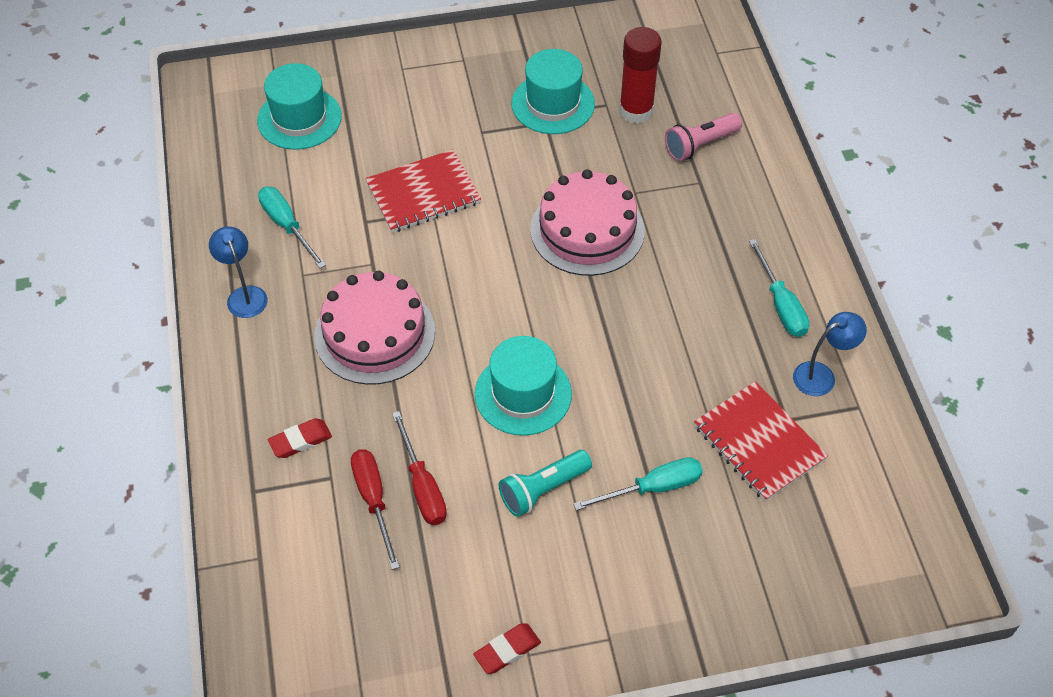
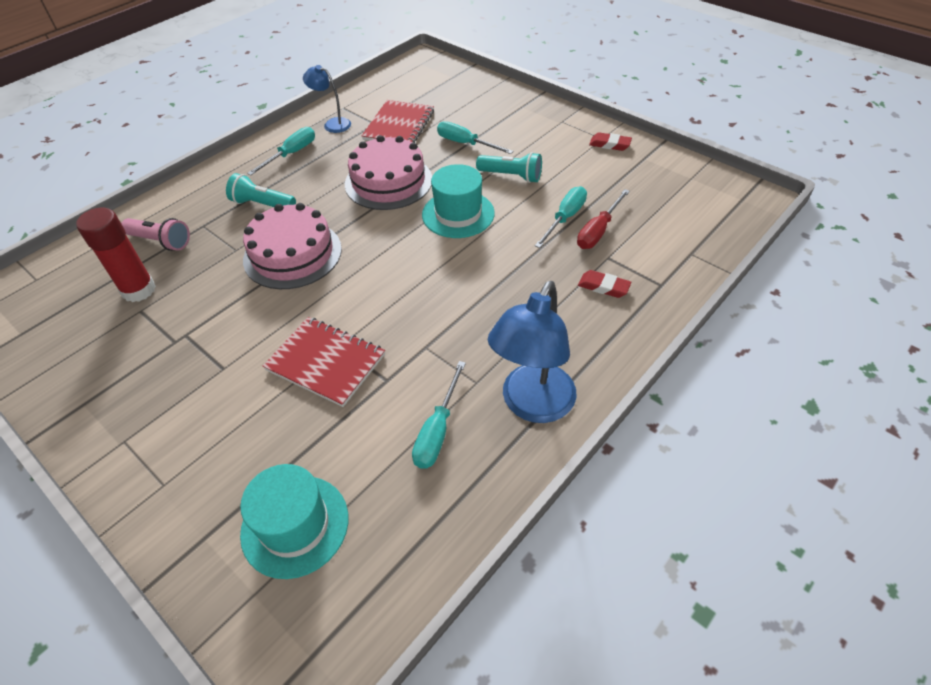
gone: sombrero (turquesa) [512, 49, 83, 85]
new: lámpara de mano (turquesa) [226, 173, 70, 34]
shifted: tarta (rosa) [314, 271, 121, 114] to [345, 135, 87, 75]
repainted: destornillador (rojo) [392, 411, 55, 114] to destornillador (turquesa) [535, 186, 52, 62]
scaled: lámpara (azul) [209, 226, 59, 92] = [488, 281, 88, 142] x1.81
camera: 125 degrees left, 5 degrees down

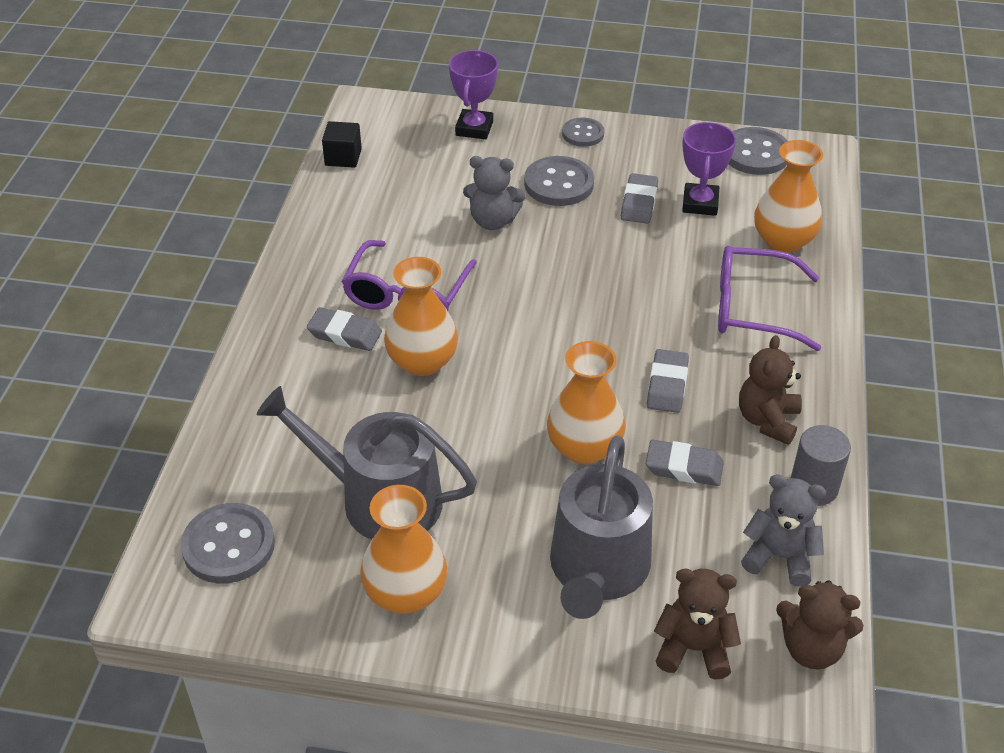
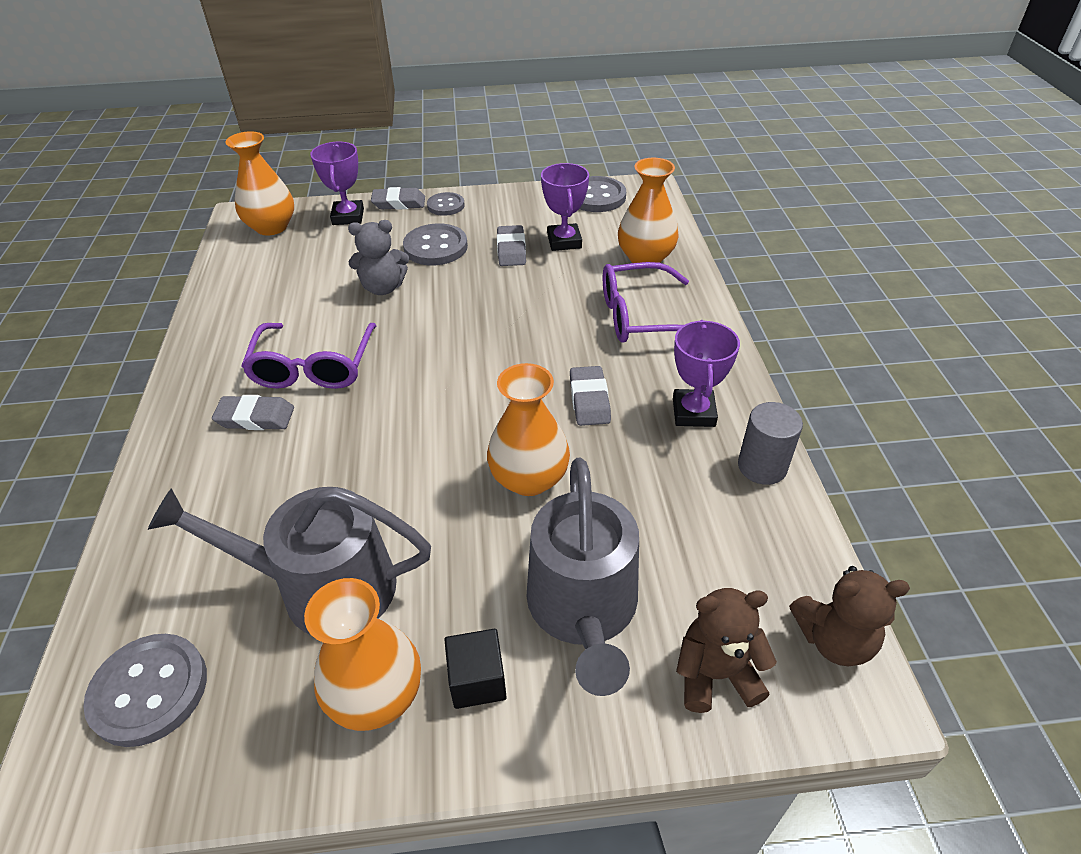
gone: osito (gris) [741, 474, 85, 113]
shifted: cubo (negro) [322, 121, 40, 47] to [444, 629, 63, 80]; florero (naranja) [384, 257, 74, 119] to [225, 131, 69, 104]; goma de borrar (gris) [646, 440, 78, 46] to [371, 187, 54, 23]
swapped: osito (marrón) [739, 335, 63, 110] to trofeo (morado) [673, 320, 67, 107]
camera: 15 degrees left, 0 degrees up

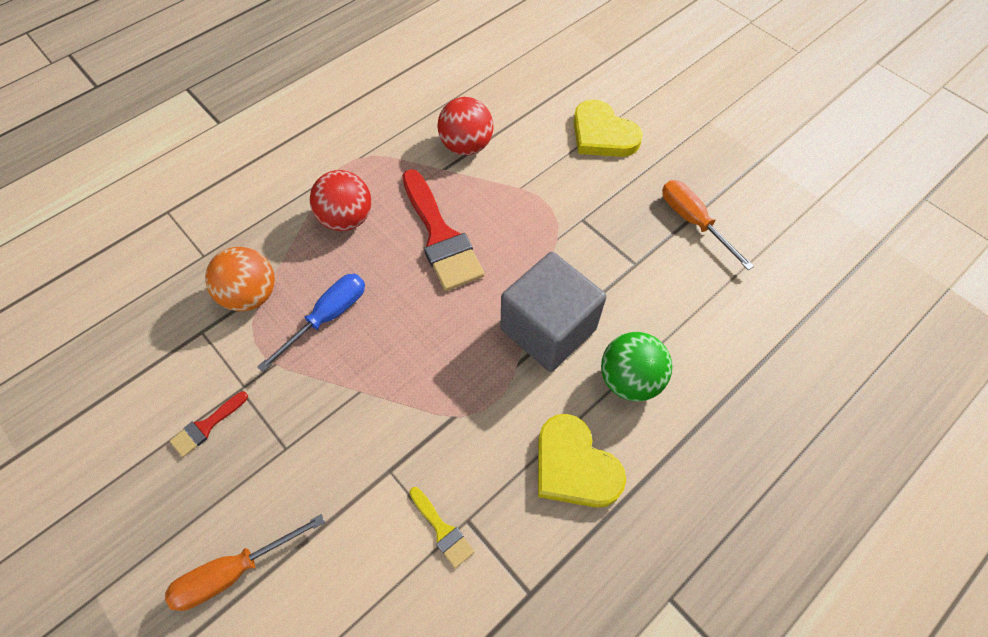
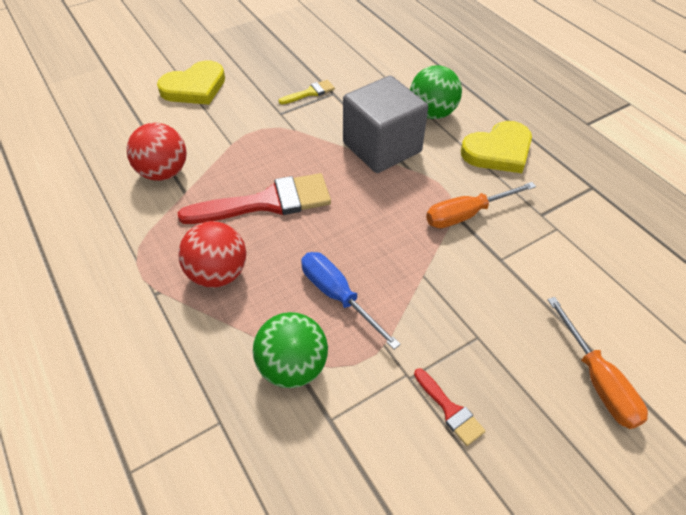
shifted: pincel (amarillo) [409, 487, 65, 81] to [279, 80, 56, 24]; destornillador (naranja) [662, 180, 92, 90] to [426, 182, 110, 46]
repainted: pelota (naranja) [205, 247, 70, 64] to pelota (verde) [253, 312, 75, 76]
camera: 80 degrees left, 10 degrees down

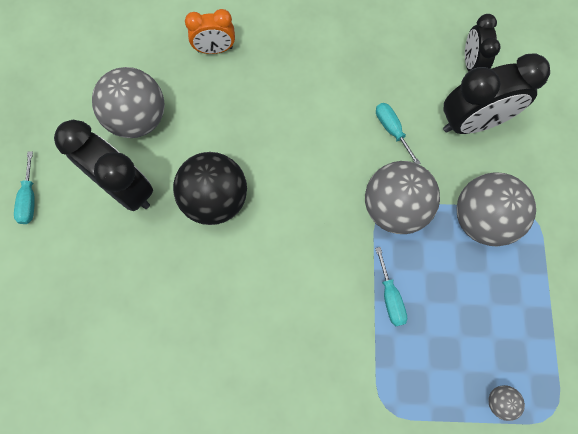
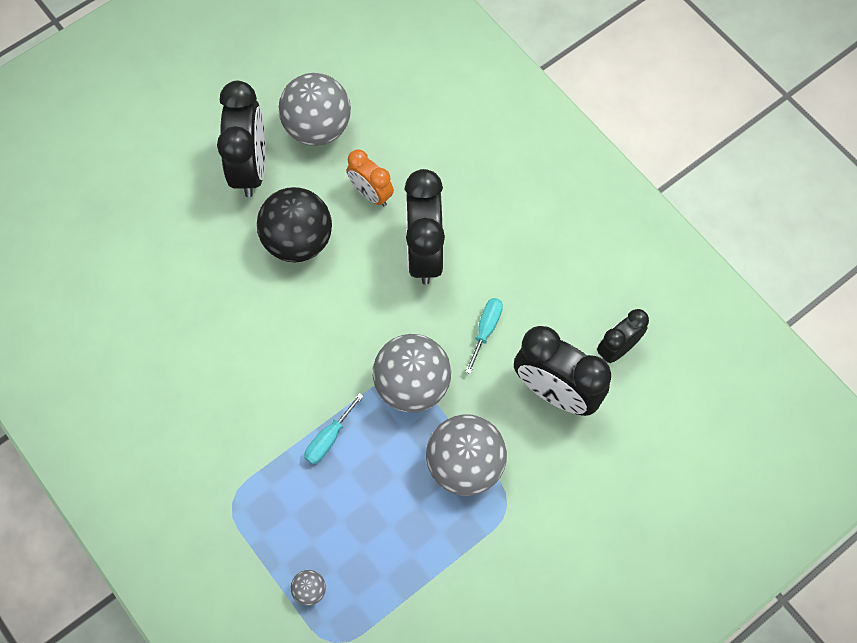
gone: destornillador (turquesa) [14, 151, 21, 73]
new: despertador (negro) [405, 169, 40, 116]
shifted: despertador (naranja) [185, 9, 50, 45] to [347, 149, 47, 57]
camera: 50 degrees right, 5 degrees down

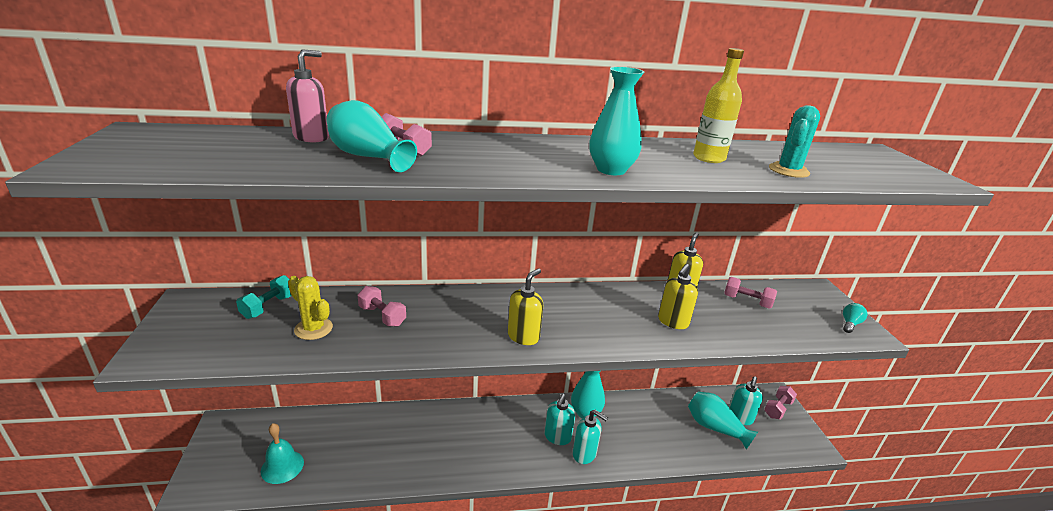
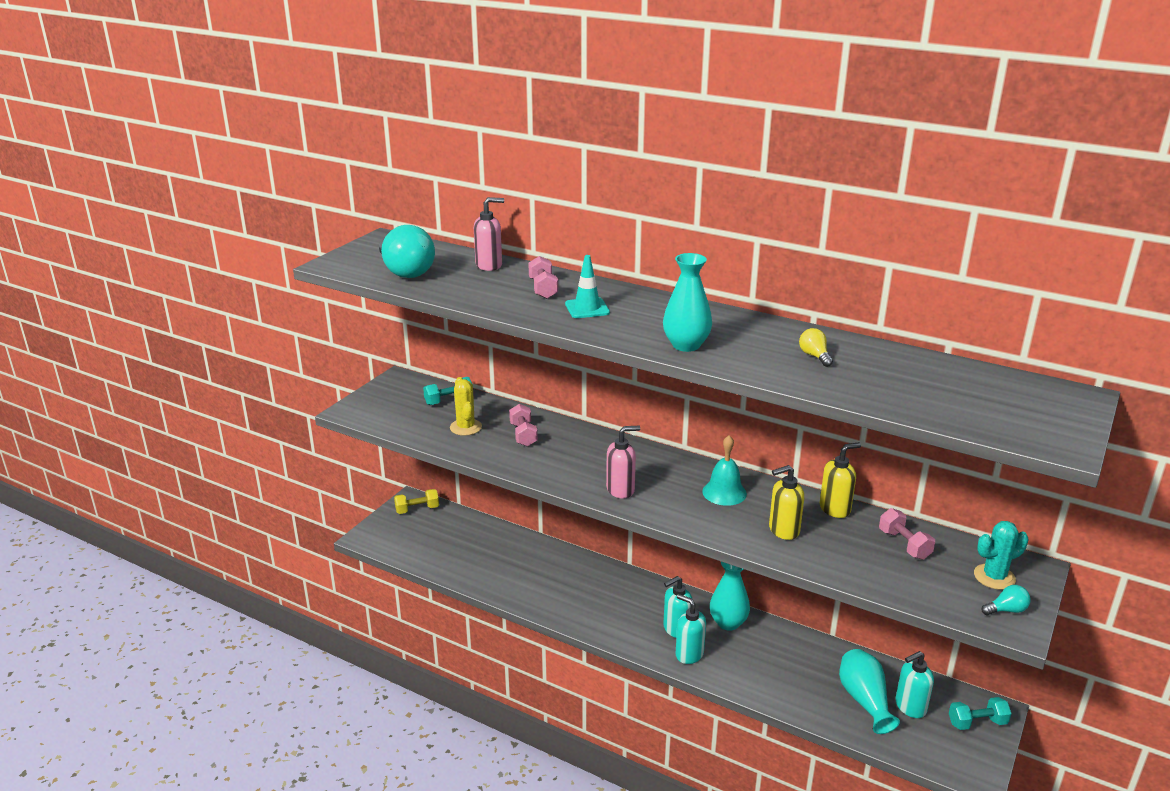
gone: florero (turquesa) [327, 100, 90, 72]
new: bombilla (turquesa) [379, 225, 56, 53]; mancuerna (amarillo) [394, 489, 45, 25]; cono de tráfico (turquesa) [565, 255, 45, 63]
shifted: campana (turquesa) [261, 423, 43, 61] to [702, 435, 45, 71]; cactus (turquesa) [769, 105, 51, 73] to [974, 521, 55, 69]
swapped: botella (amarillo) [693, 48, 51, 115] to bombilla (amarillo) [799, 328, 34, 39]
repainted: dispensador de jabón (amarillo) [508, 268, 35, 77] to dispensador de jabón (rosa) [606, 426, 34, 72]; mancuerna (rosa) [764, 386, 33, 33] to mancuerna (turquesa) [949, 697, 63, 33]
rotated: dispensador de jabón (turquesa) [573, 410, 35, 54] = [676, 594, 30, 70] 150 degrees clockwise
camera: 40 degrees right, 0 degrees up

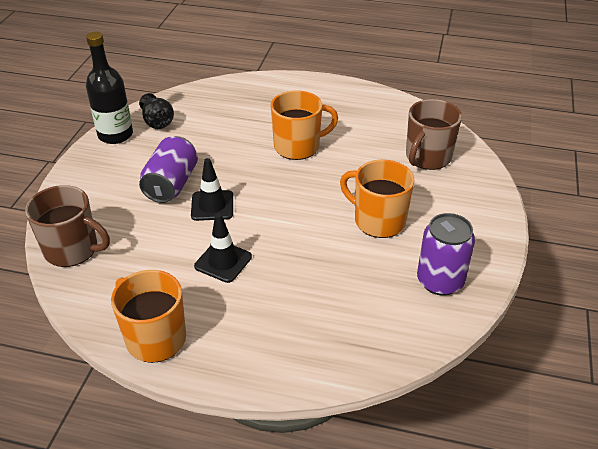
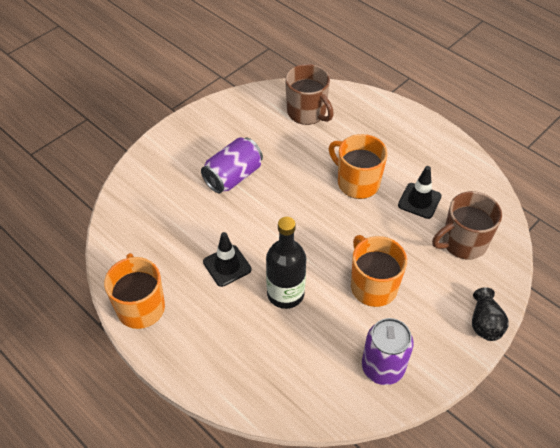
shifted: taza (marrón) [25, 185, 85, 82] to [285, 64, 49, 61]; botella (negro) [86, 32, 47, 112] to [266, 217, 40, 92]; florero (negro) [139, 93, 35, 36] to [472, 287, 37, 54]; cono de tráfico (negro) [191, 158, 42, 63] to [398, 166, 44, 53]
rotated: taza (naranja) [271, 90, 67, 70] = [329, 134, 59, 65] 150 degrees counterclockwise
camera: 30 degrees right, 10 degrees up

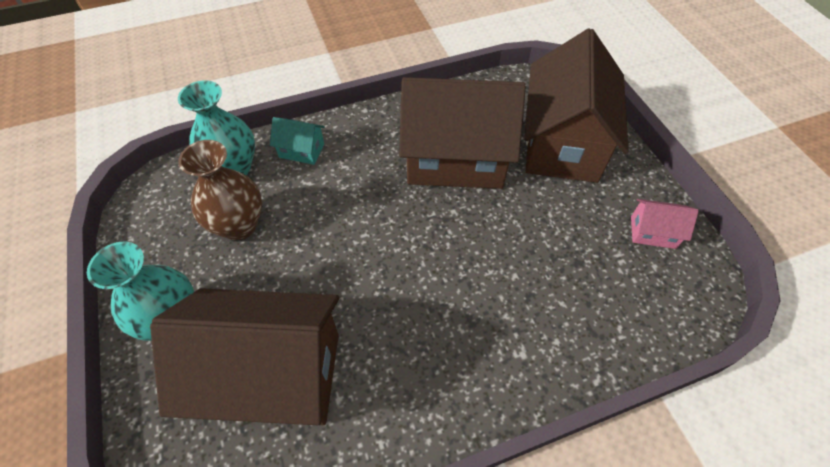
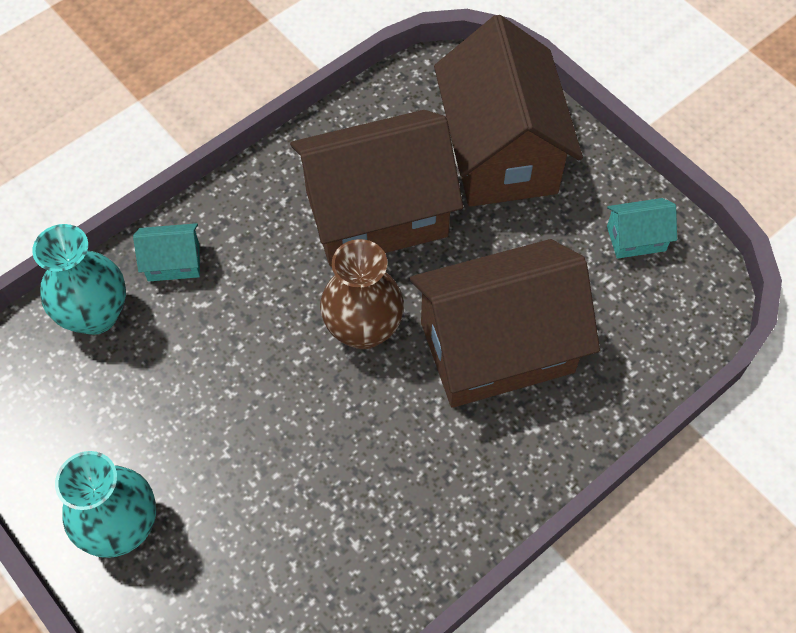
shifted: casa (marrón) [150, 288, 189, 137] to [410, 239, 190, 169]; florero (marrón) [178, 140, 84, 100] to [320, 239, 84, 110]
repainted: casa (rosa) [631, 199, 68, 50] to casa (turquesa) [607, 198, 70, 61]
camera: 20 degrees left, 5 degrees up

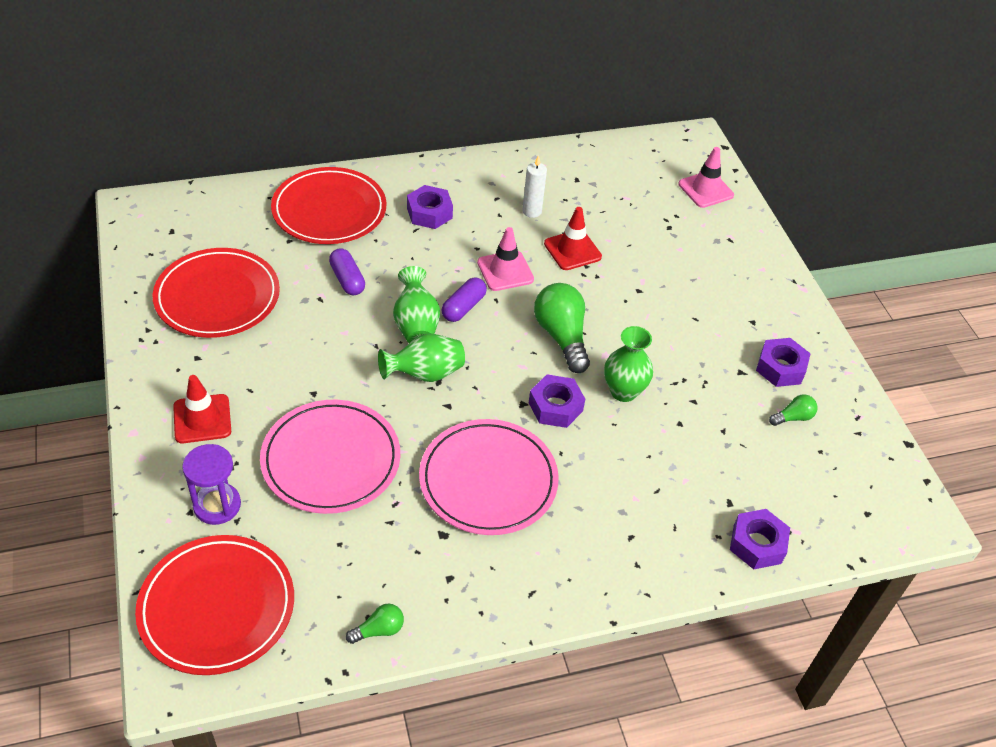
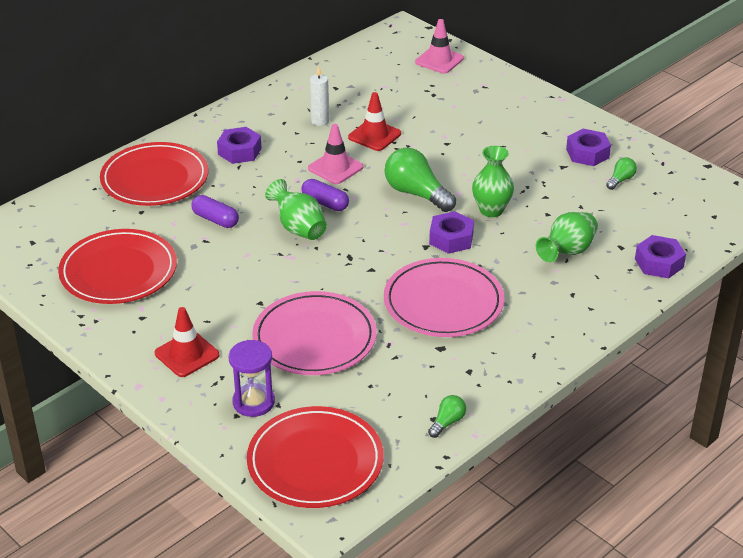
shifted: florero (verde) [378, 334, 87, 48] to [536, 212, 62, 50]
rotated: cápsula (morado) [441, 277, 46, 45] = [301, 179, 48, 32] 60 degrees counterclockwise
camera: 25 degrees left, 10 degrees down

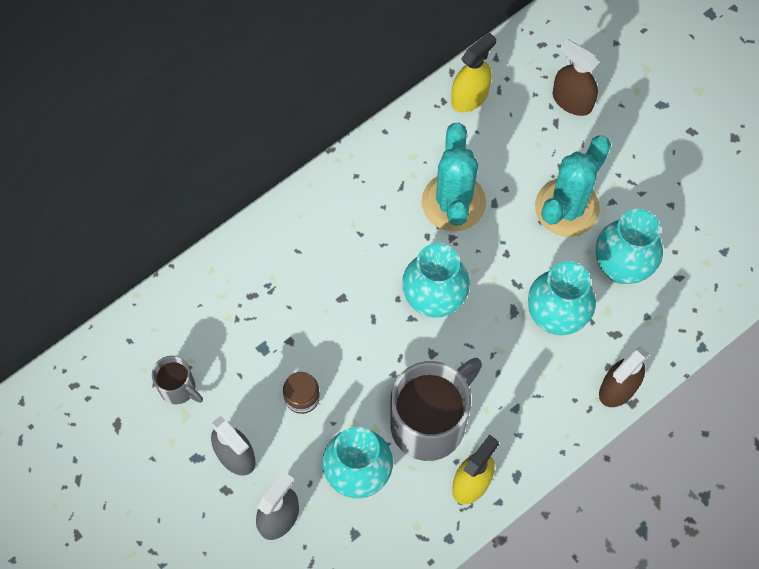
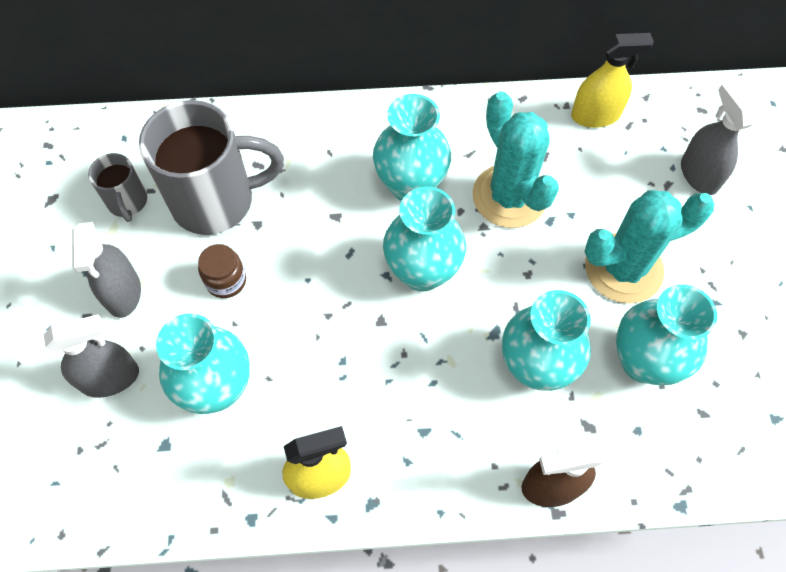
new: florero (turquesa) [373, 94, 78, 107]
shifted: taza (gris) [390, 358, 92, 103] to [139, 100, 145, 135]
repainted: pulverizador (marrón) [552, 39, 47, 77] to pulverizador (gris) [681, 81, 74, 114]
rotated: cactus (turquesa) [422, 123, 64, 109] = [472, 91, 87, 137] 60 degrees counterclockwise
camera: 35 degrees right, 5 degrees down

